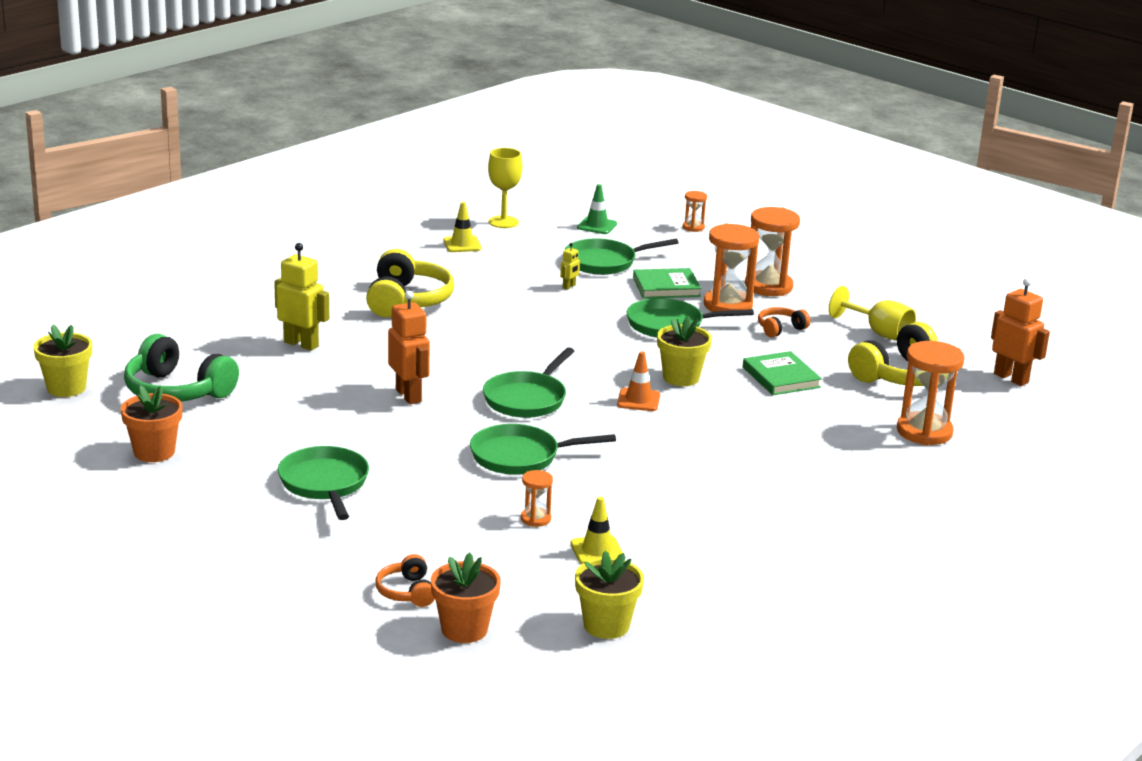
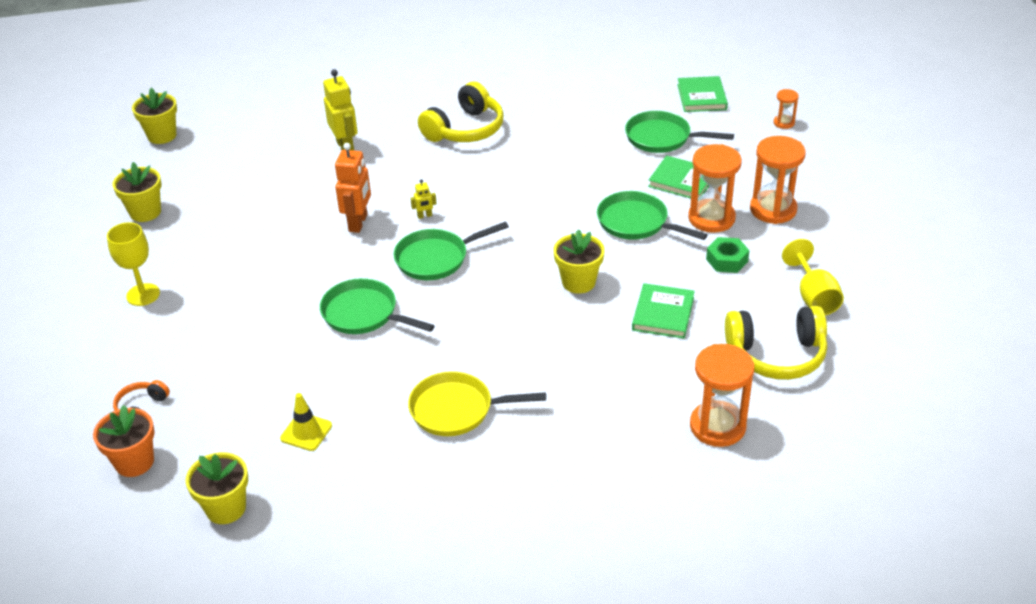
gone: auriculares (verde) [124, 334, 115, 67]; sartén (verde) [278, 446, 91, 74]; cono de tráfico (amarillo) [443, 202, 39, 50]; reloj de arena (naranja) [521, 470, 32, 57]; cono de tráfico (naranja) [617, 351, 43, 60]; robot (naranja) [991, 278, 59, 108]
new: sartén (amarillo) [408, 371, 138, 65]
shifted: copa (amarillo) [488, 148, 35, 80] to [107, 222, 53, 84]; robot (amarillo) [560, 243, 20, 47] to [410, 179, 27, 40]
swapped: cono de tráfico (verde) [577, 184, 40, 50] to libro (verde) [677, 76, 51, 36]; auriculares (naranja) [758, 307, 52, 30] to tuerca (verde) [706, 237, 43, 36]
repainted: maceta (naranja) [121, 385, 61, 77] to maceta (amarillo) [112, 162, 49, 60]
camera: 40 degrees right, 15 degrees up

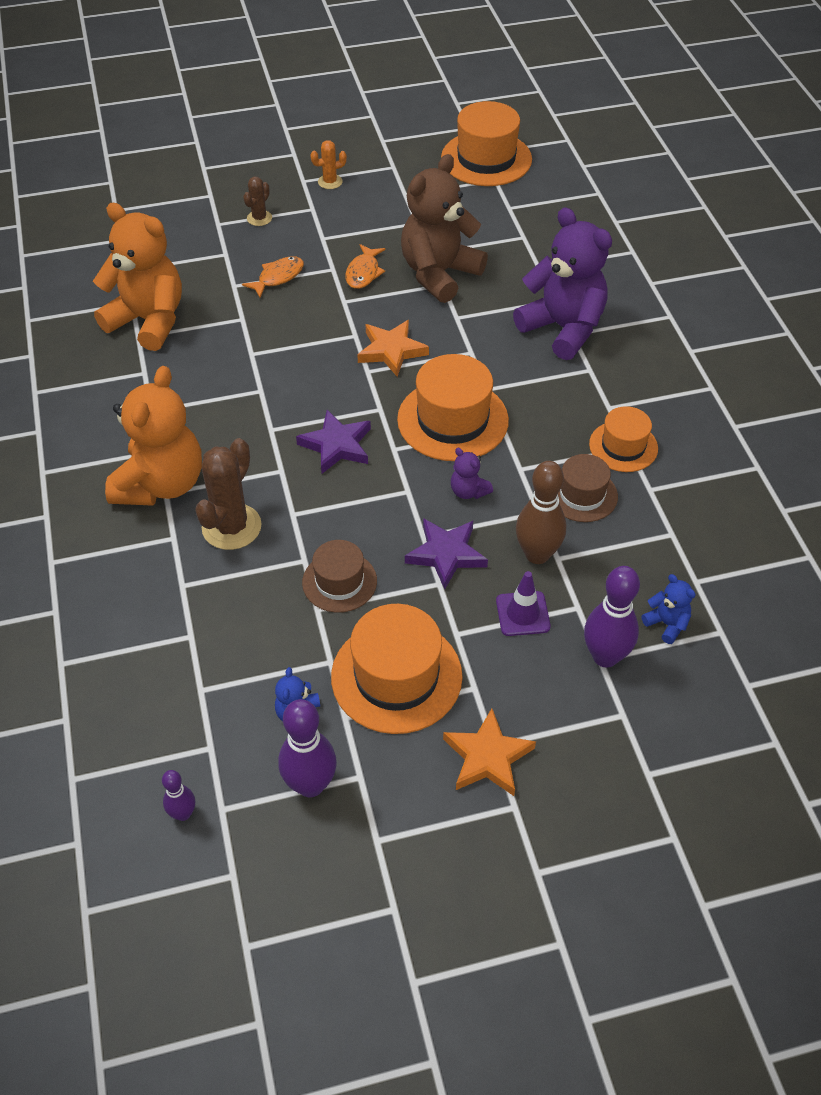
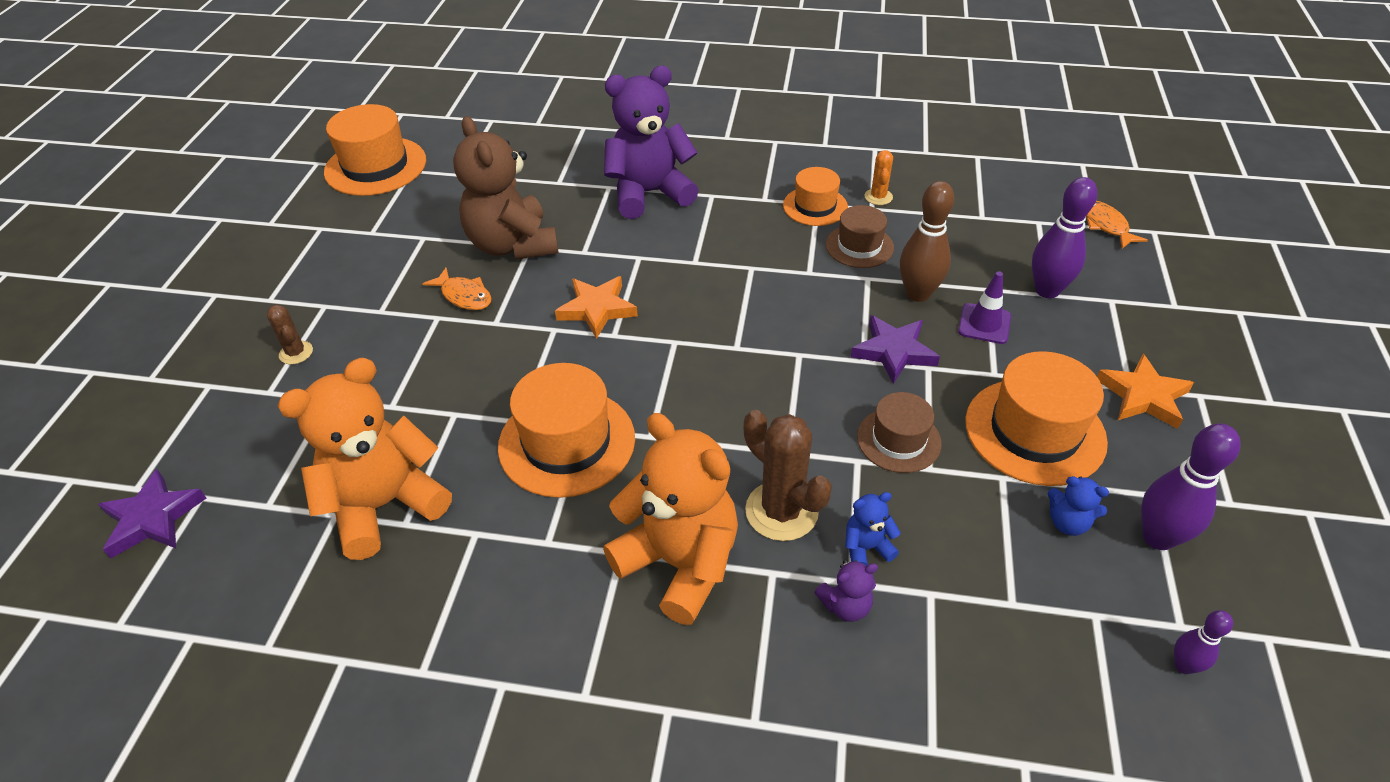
shifted: pez (naranja) [242, 256, 62, 42] to [1086, 201, 62, 48]; estrella (morado) [296, 410, 75, 64] to [98, 469, 108, 89]; cactus (naranja) [310, 140, 37, 49] to [864, 150, 29, 55]; sombrero (naranja) [397, 354, 112, 107] to [498, 363, 137, 135]; osito (morado) [451, 448, 42, 51] to [814, 560, 64, 62]; osito (azul) [642, 574, 53, 70] to [845, 492, 56, 74]
camera: 65 degrees left, 5 degrees down

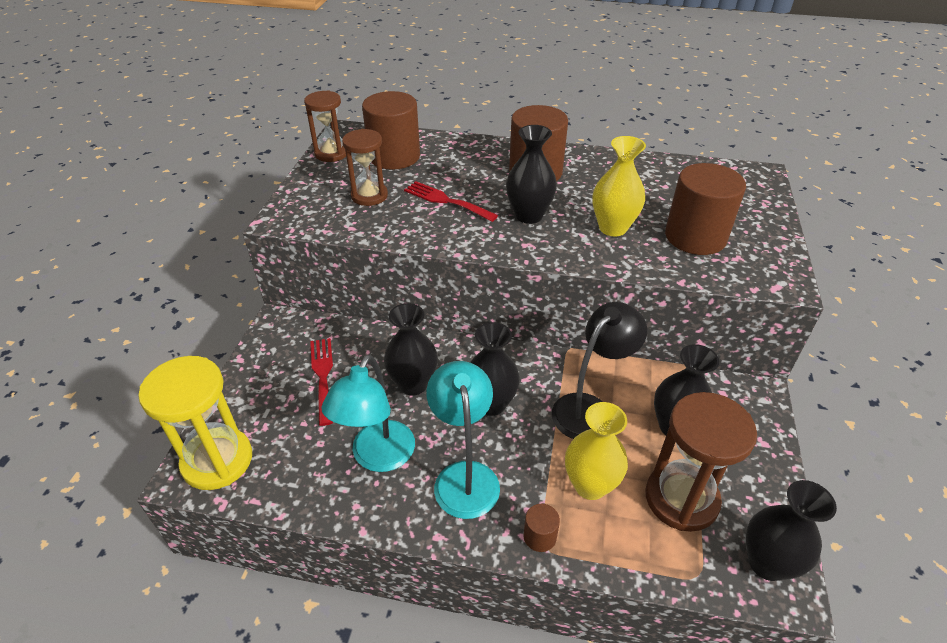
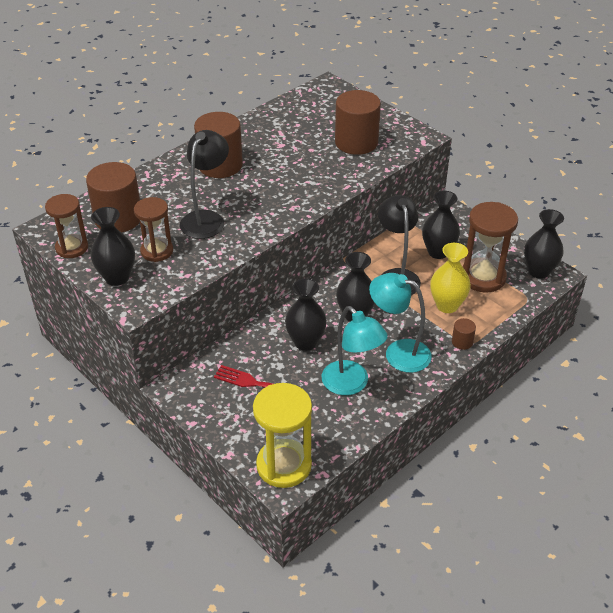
gone: florero (amarillo) [592, 136, 54, 100]
shifted: florero (negro) [506, 125, 51, 99] to [91, 207, 44, 79]
swapped: tenedor (rojo) [404, 181, 94, 41] to lámpara (negro) [180, 130, 49, 109]
camera: 55 degrees left, 0 degrees up

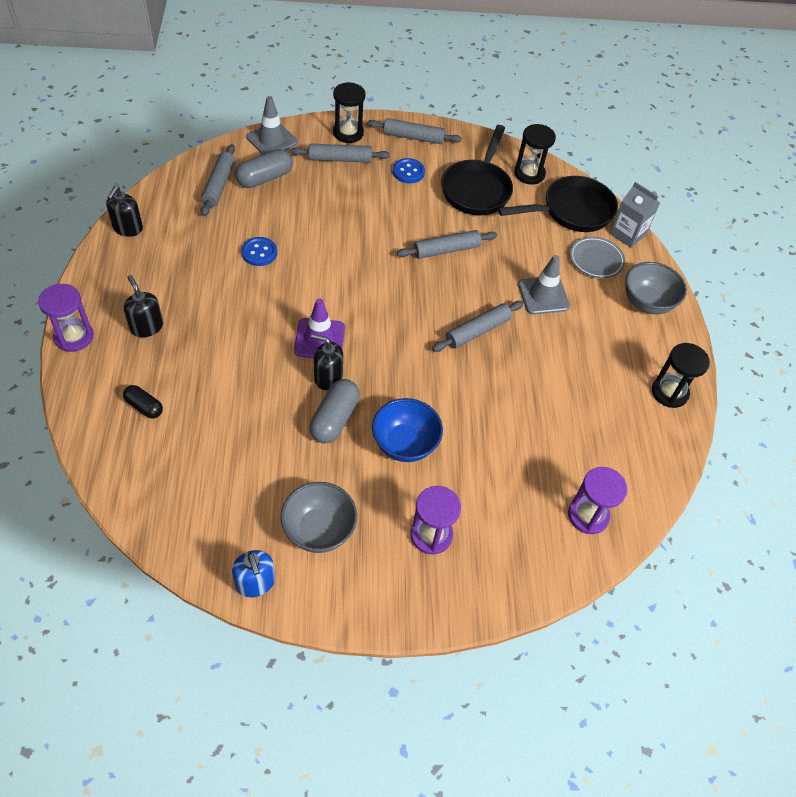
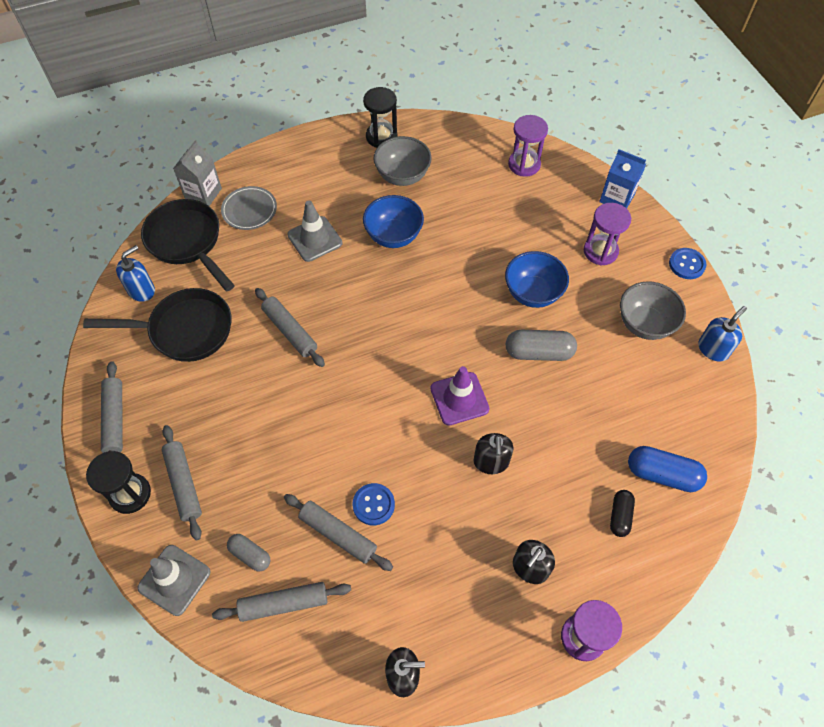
new: cuenco (azul) [363, 195, 61, 53]; cartón de leche (azul) [599, 149, 47, 60]; cápsula (azul) [628, 446, 79, 46]
shifted: dispensador de jabón (negro) [311, 334, 32, 56] to [474, 433, 40, 41]; botón (azul) [393, 158, 32, 25] to [669, 248, 37, 31]; rodillo (gris) [432, 301, 92, 51] to [284, 494, 109, 77]; cuenco (gris) [625, 262, 62, 52] to [373, 136, 59, 50]
swapped: reloj de arena (negro) [514, 124, 42, 61] to dispensador de jabón (azul) [116, 245, 39, 57]
scaled: cápsula (gris) [235, 149, 58, 39] = [227, 534, 43, 38] x0.62
camera: 105 degrees left, 5 degrees up

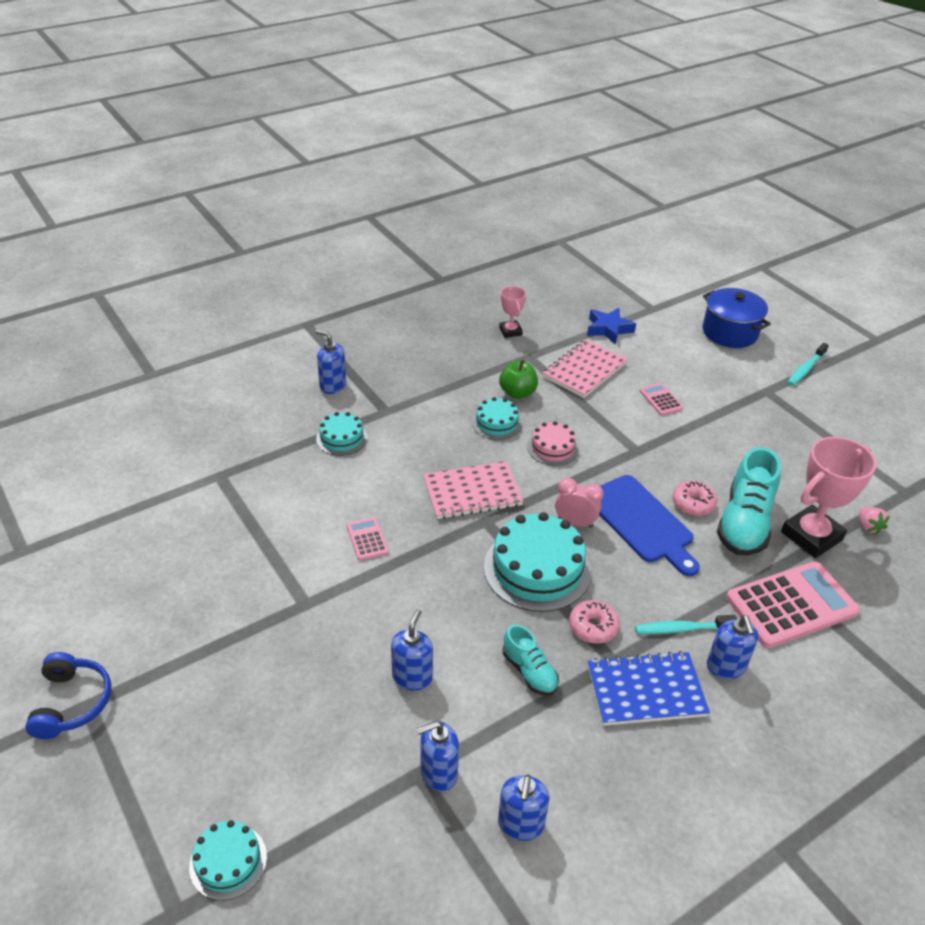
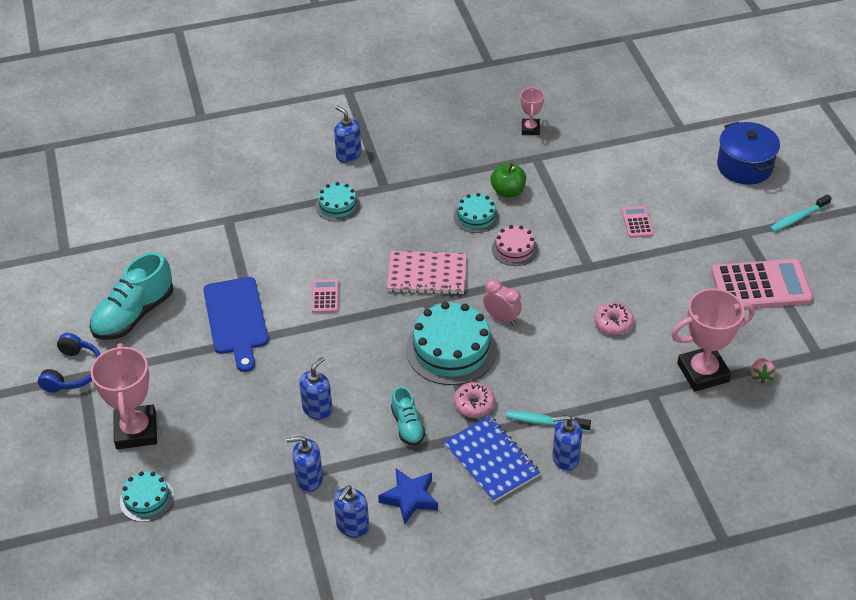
gone: cuaderno (rosa) [542, 339, 86, 59]
new: trofeo (rosa) [90, 343, 67, 107]
shifted: estrella (azul) [587, 308, 49, 36] to [378, 469, 60, 55]; tabla de cortar (azul) [599, 475, 101, 101] to [203, 277, 66, 95]; zapato (turquesa) [717, 447, 64, 108] to [90, 252, 83, 88]; calculadora (rosa) [726, 561, 134, 87] to [711, 259, 102, 49]
rotated: cuaderno (azul) [588, 651, 122, 75] = [443, 416, 97, 87] 45 degrees clockwise; dispensador de jabón (azul) [707, 615, 51, 64] = [552, 415, 30, 56] 75 degrees clockwise
camera: 20 degrees right, 5 degrees up

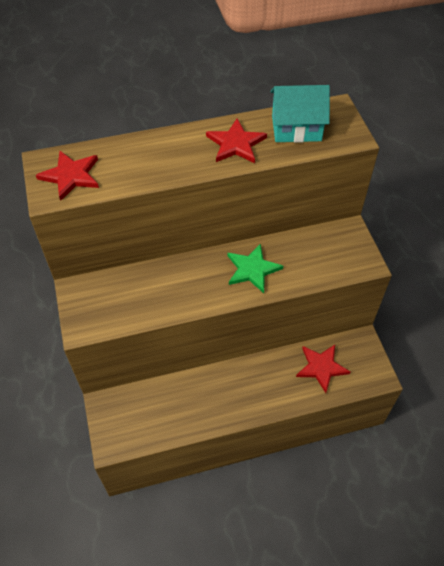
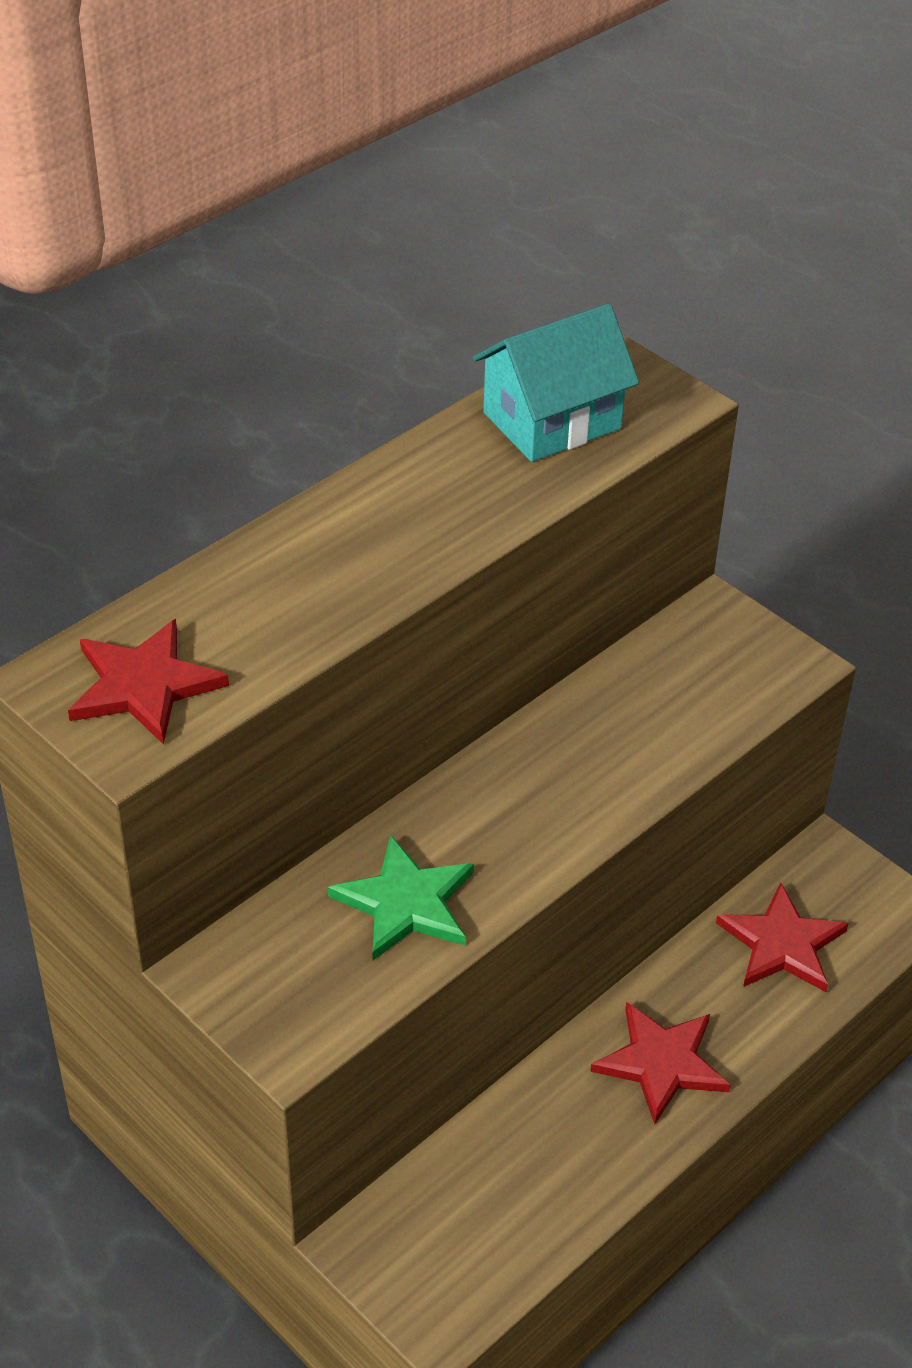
shifted: estrella (rojo) [206, 119, 61, 44] to [590, 1002, 141, 123]; estrella (verde) [228, 243, 55, 50] to [328, 835, 146, 126]
camera: 30 degrees left, 10 degrees down

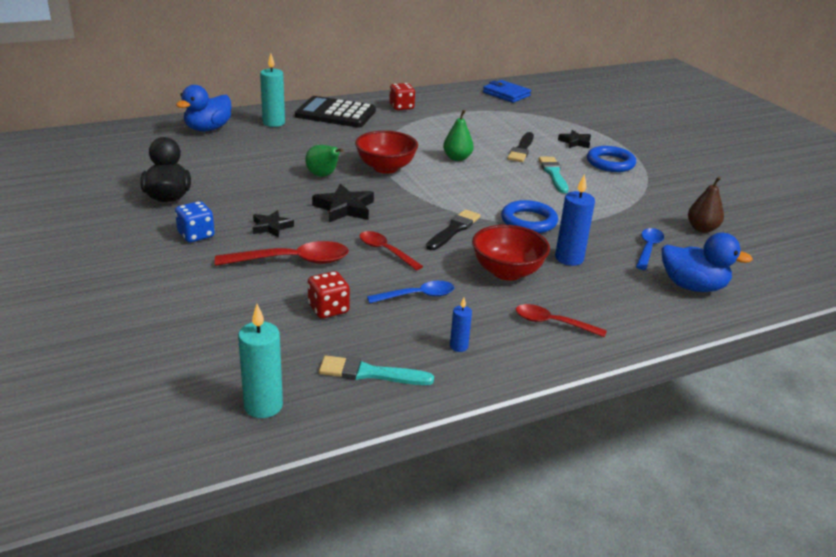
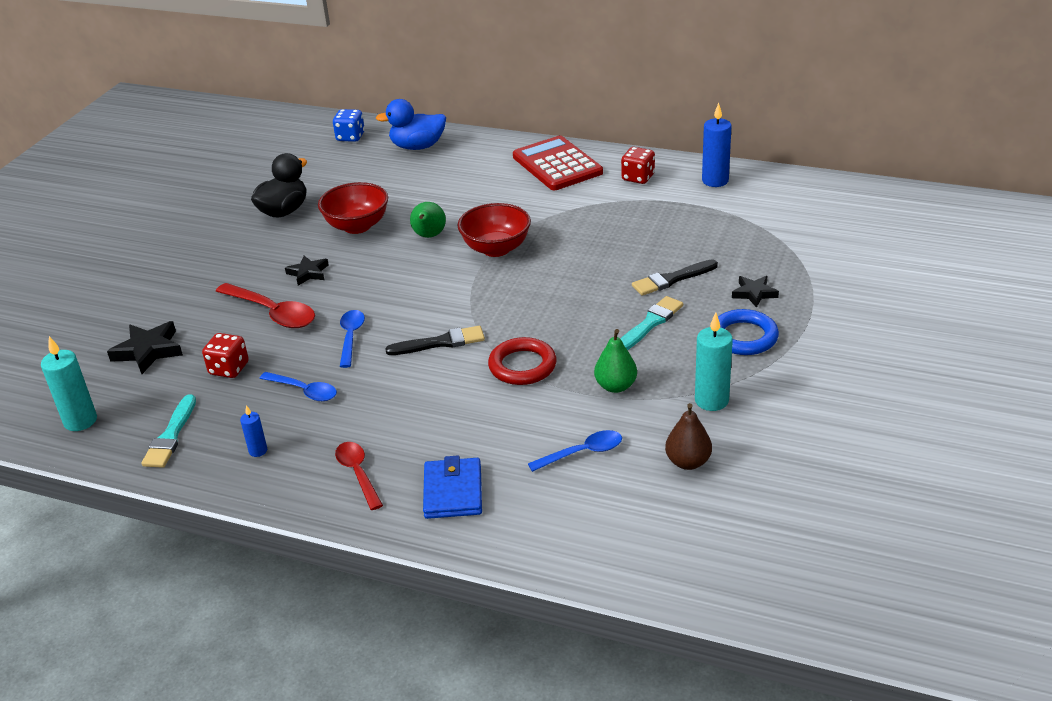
gone: pato (azul) [662, 233, 91, 59]
shifted: dado (azul) [175, 201, 40, 41] to [333, 109, 32, 33]; vela (turquesa) [260, 53, 25, 74] to [695, 313, 38, 98]; estrella (negro) [312, 184, 62, 38] to [107, 321, 76, 53]; pera (verde) [443, 110, 31, 51] to [594, 329, 43, 64]; cuenco (rojo) [472, 225, 78, 56] to [318, 182, 70, 52]; cartera (azul) [483, 80, 48, 23] to [423, 456, 59, 63]; vela (azul) [555, 174, 40, 92] to [702, 103, 30, 84]
repainted: calculadora (negro) [295, 96, 81, 32] to calculadora (rojo) [513, 136, 90, 54]; cuchara (rojo) [360, 231, 63, 39] to cuchara (azul) [340, 310, 25, 58]; anillo (azul) [501, 200, 57, 33] to anillo (rojo) [488, 337, 69, 48]
rotated: pincel (turquesa) [319, 356, 115, 29] = [141, 394, 55, 74] 135 degrees counterclockwise
camera: 50 degrees right, 5 degrees up

